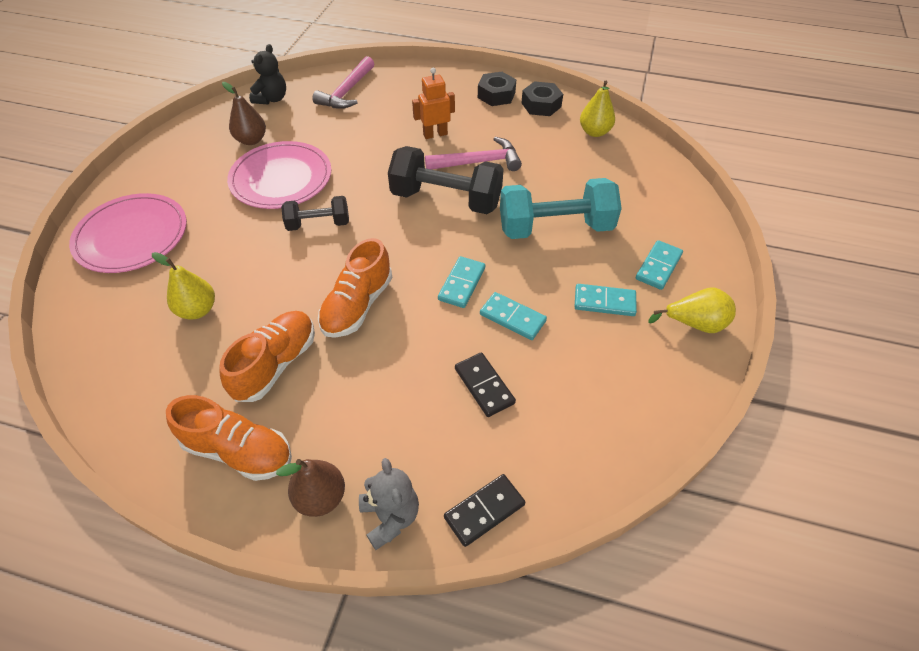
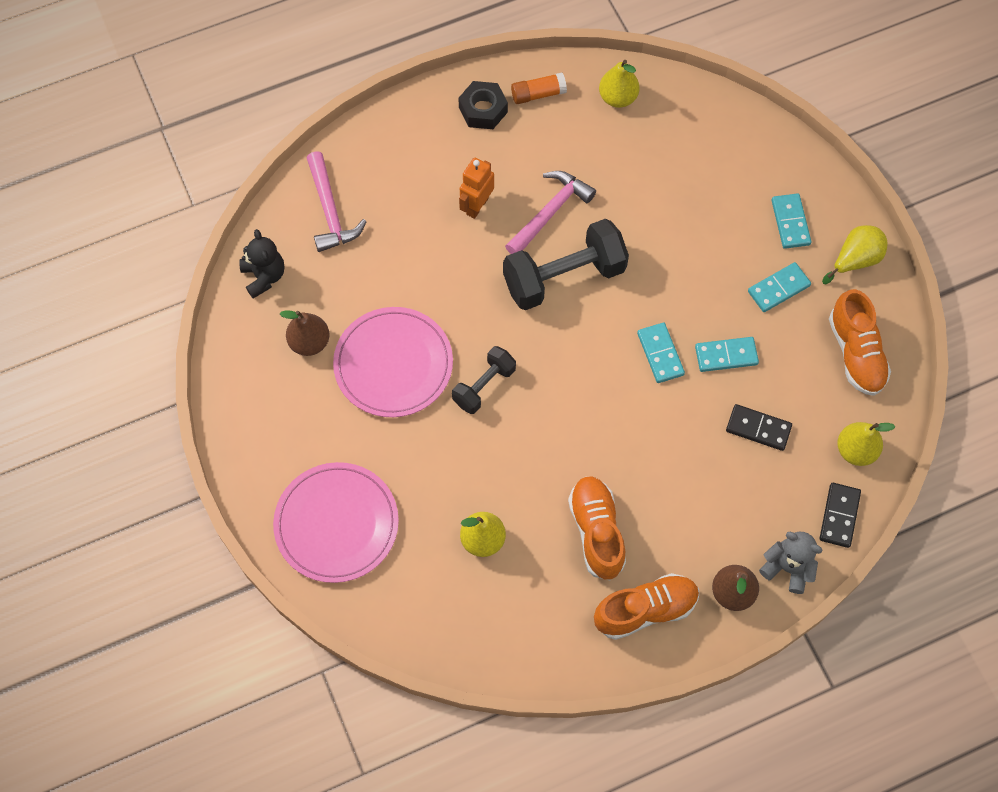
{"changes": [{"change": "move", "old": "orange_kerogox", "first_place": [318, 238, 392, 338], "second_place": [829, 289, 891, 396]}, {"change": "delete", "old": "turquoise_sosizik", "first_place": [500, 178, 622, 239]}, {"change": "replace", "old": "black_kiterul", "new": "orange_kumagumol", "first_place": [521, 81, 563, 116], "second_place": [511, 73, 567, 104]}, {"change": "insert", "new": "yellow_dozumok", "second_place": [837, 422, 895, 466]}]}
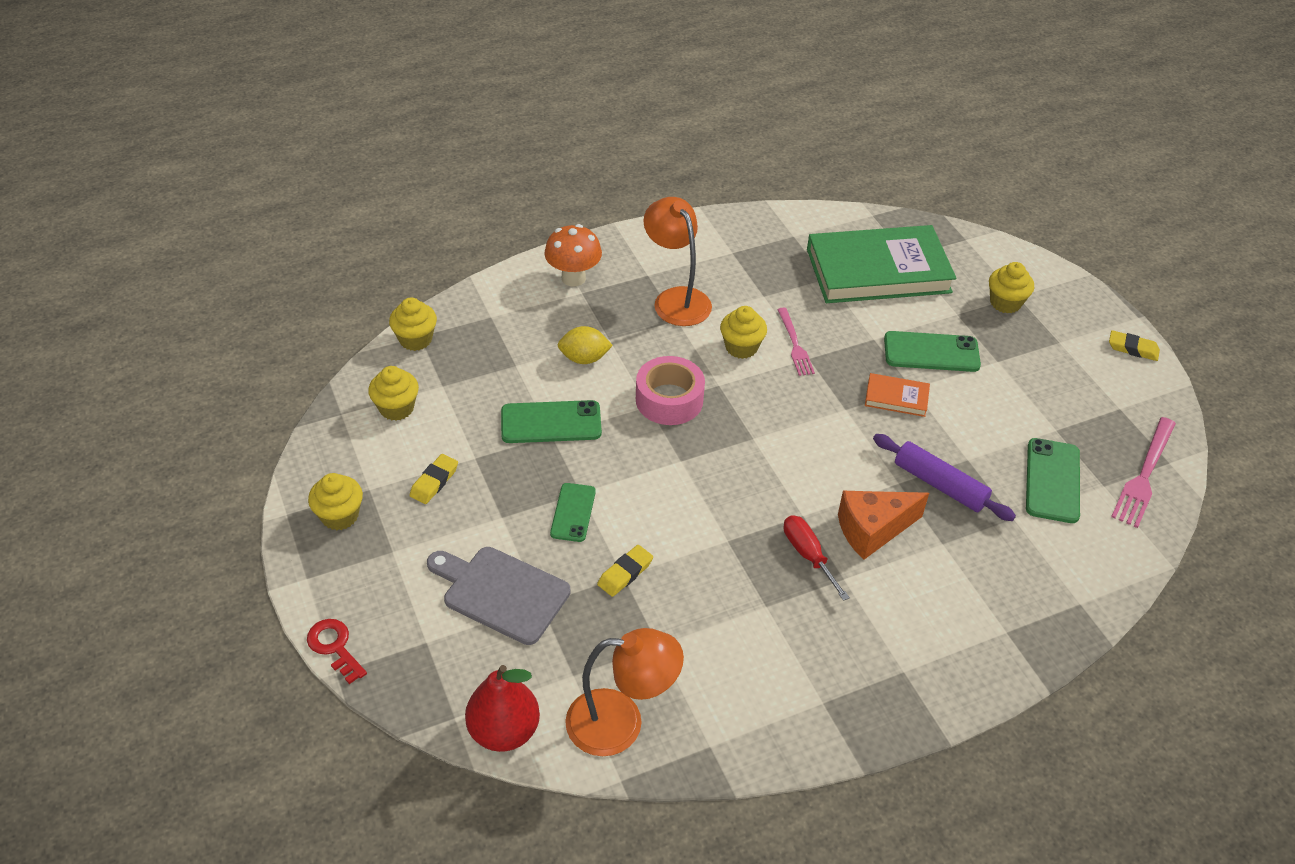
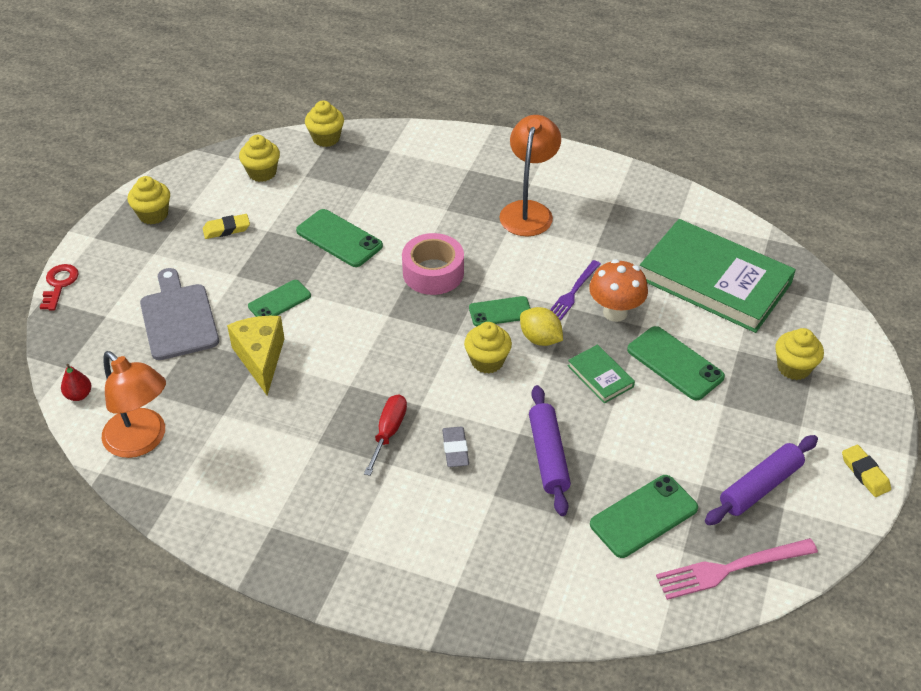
{"changes": [{"change": "resize", "old": "red_dozumok", "first_place": [465, 665, 540, 752], "second_place": [61, 364, 91, 401], "factor": 0.5}, {"change": "move", "old": "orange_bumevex", "first_place": [544, 224, 602, 287], "second_place": [589, 259, 648, 322]}, {"change": "move", "old": "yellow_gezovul", "first_place": [558, 326, 613, 364], "second_place": [520, 307, 563, 346]}, {"change": "replace", "old": "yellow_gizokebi", "new": "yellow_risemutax", "first_place": [597, 545, 653, 597], "second_place": [227, 316, 285, 395]}, {"change": "move", "old": "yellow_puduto", "first_place": [720, 306, 767, 359], "second_place": [464, 322, 512, 374]}, {"change": "recolor", "old": "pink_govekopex", "new": "purple_govekopex", "first_place": [777, 307, 815, 376], "second_place": [550, 260, 601, 321]}, {"change": "replace", "old": "orange_risemutax", "new": "grey_gizokebi", "first_place": [838, 491, 929, 560], "second_place": [442, 427, 469, 467]}, {"change": "recolor", "old": "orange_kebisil", "new": "green_kebisil", "first_place": [865, 373, 930, 417], "second_place": [568, 344, 635, 404]}, {"change": "insert", "new": "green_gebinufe", "second_place": [469, 296, 531, 326]}, {"change": "insert", "new": "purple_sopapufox", "second_place": [705, 435, 818, 525]}]}
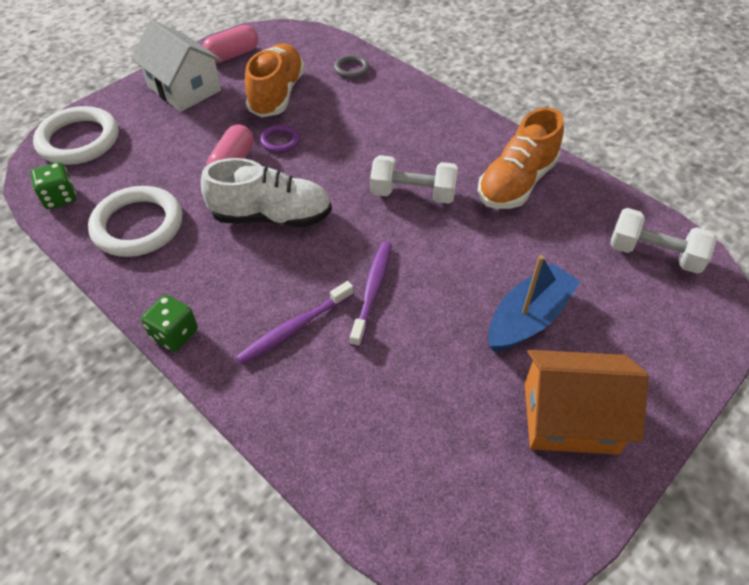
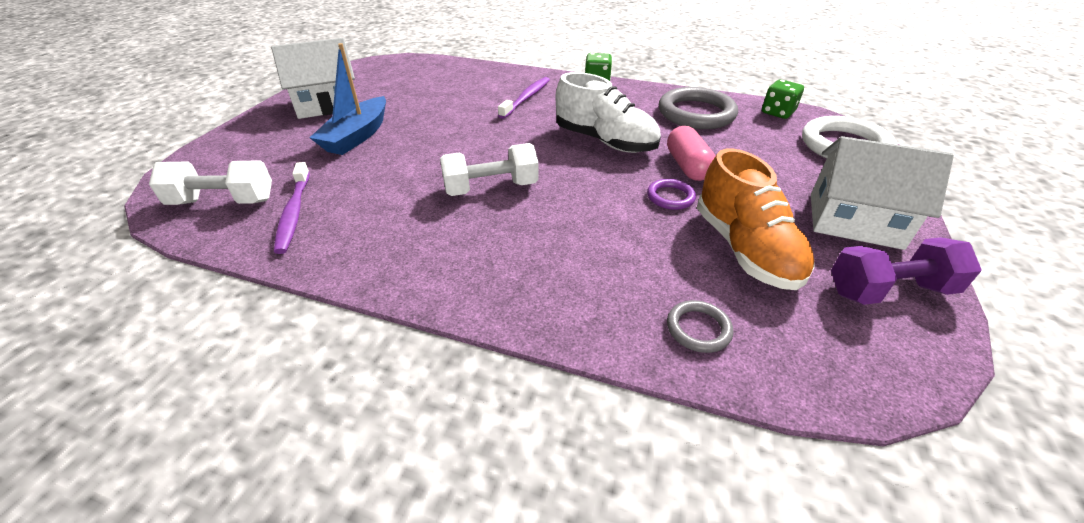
{"changes": [{"change": "recolor", "old": "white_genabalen", "new": "grey_genabalen", "first_place": [88, 186, 182, 257], "second_place": [659, 87, 738, 129]}, {"change": "rotate", "old": "white_kerogox", "first_place": [201, 158, 332, 227], "second_place": [555, 72, 661, 153], "degrees": -120}, {"change": "replace", "old": "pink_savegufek", "new": "purple_sosizik", "first_place": [202, 25, 258, 63], "second_place": [831, 237, 982, 305]}, {"change": "move", "old": "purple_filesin", "first_place": [350, 242, 391, 347], "second_place": [274, 162, 310, 254]}, {"change": "delete", "old": "orange_kerogox", "first_place": [478, 108, 564, 209]}, {"change": "recolor", "old": "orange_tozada", "new": "white_tozada", "first_place": [525, 350, 649, 455], "second_place": [271, 38, 355, 119]}]}
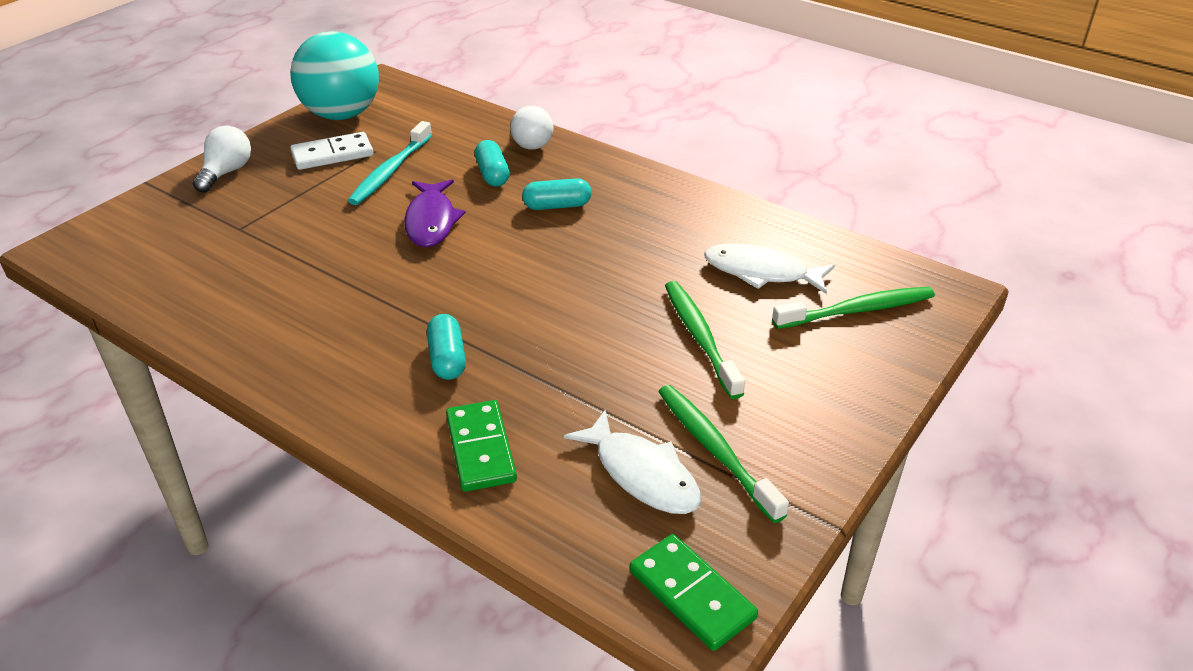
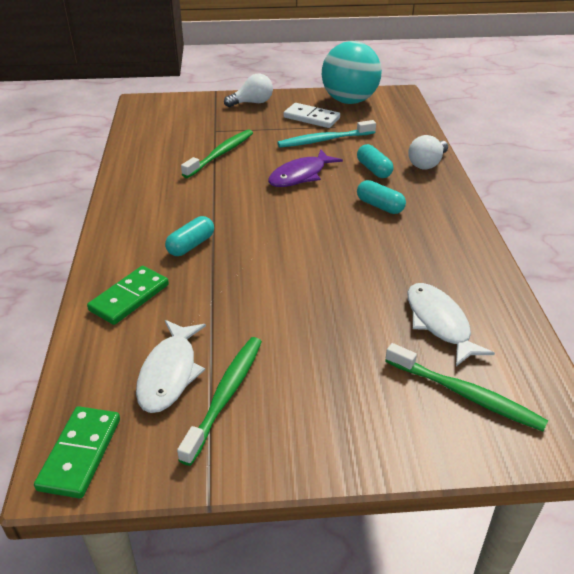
{"changes": [{"change": "rotate", "old": "turquoise_savegufek", "first_place": [475, 140, 510, 187], "second_place": [357, 144, 393, 178], "degrees": -60}, {"change": "move", "old": "green_filesin", "first_place": [665, 281, 745, 399], "second_place": [181, 129, 253, 178]}]}
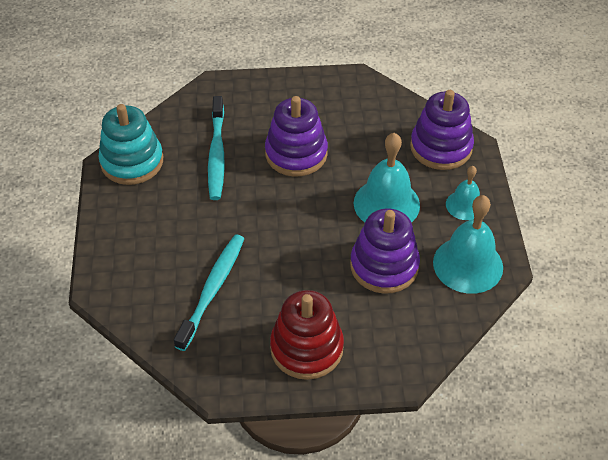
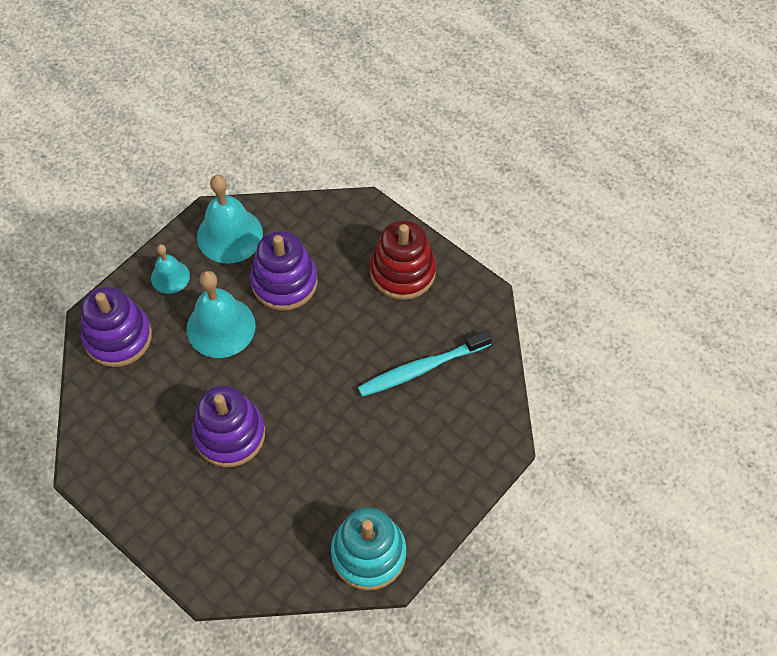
{"changes": [{"change": "delete", "old": "turquoise_filesin", "first_place": [208, 96, 225, 200]}]}
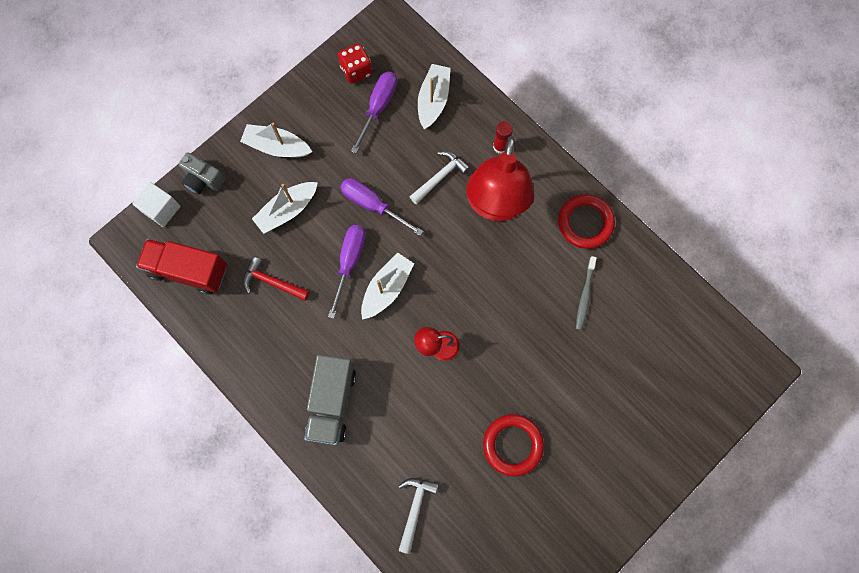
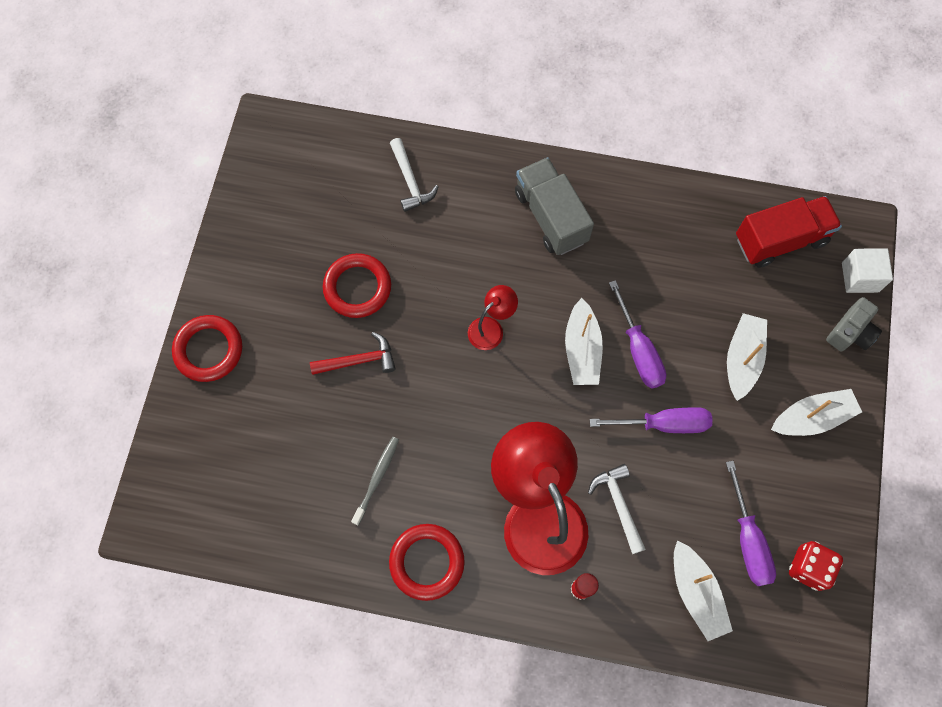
{"changes": [{"change": "rotate", "old": "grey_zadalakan", "first_place": [179, 152, 225, 195], "second_place": [826, 297, 882, 352], "degrees": 135}, {"change": "move", "old": "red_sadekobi", "first_place": [243, 257, 310, 301], "second_place": [310, 332, 396, 375]}, {"change": "rotate", "old": "white_sadekobi", "first_place": [409, 151, 470, 204], "second_place": [588, 464, 646, 554], "degrees": 150}, {"change": "rotate", "old": "grey_filesin", "first_place": [576, 256, 597, 330], "second_place": [351, 437, 399, 526], "degrees": 45}, {"change": "insert", "new": "red_genabalen", "second_place": [172, 315, 242, 382]}]}
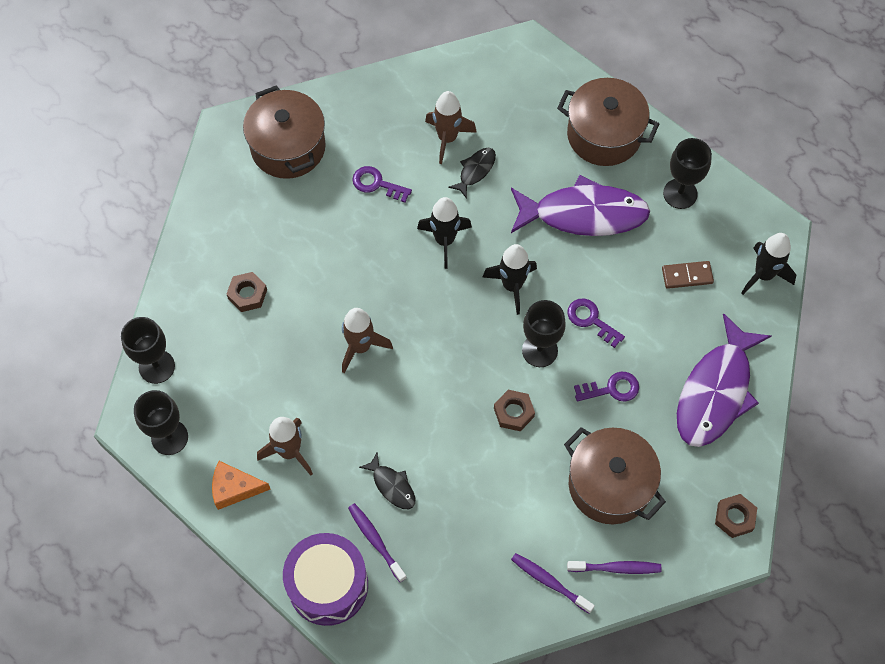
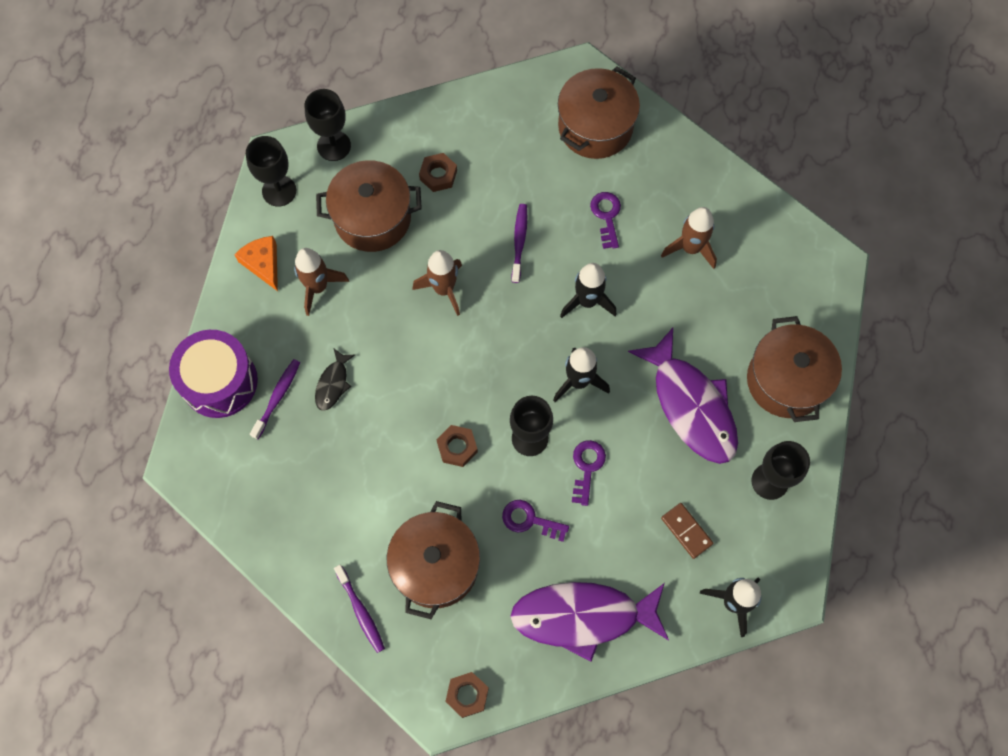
{"changes": [{"change": "delete", "old": "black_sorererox", "first_place": [448, 148, 496, 199]}, {"change": "move", "old": "purple_filesin", "first_place": [511, 553, 595, 613], "second_place": [512, 204, 527, 283]}, {"change": "rotate", "old": "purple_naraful", "first_place": [574, 372, 639, 402], "second_place": [502, 500, 569, 542], "degrees": 150}, {"change": "insert", "new": "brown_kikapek", "second_place": [316, 160, 422, 252]}]}
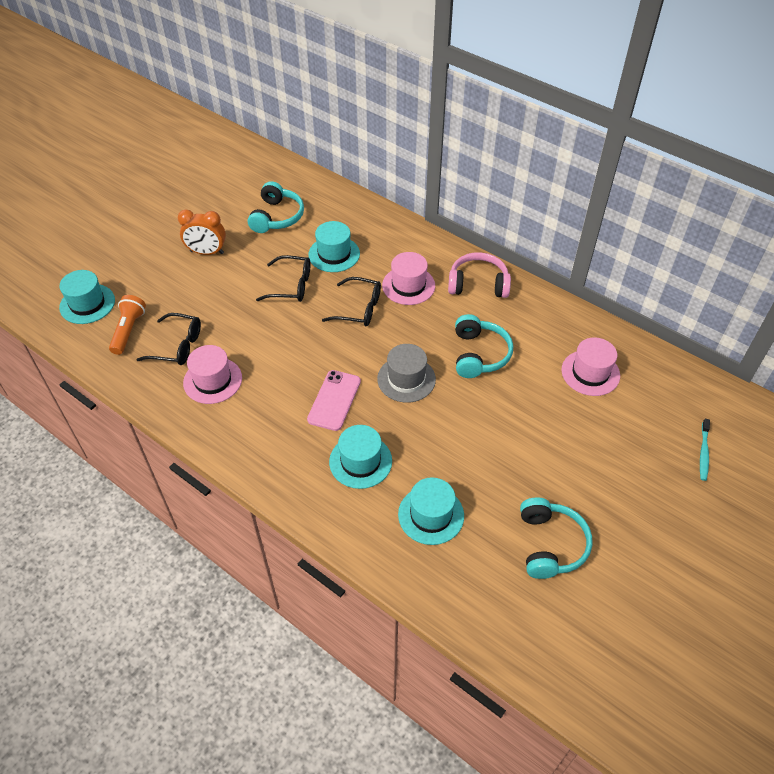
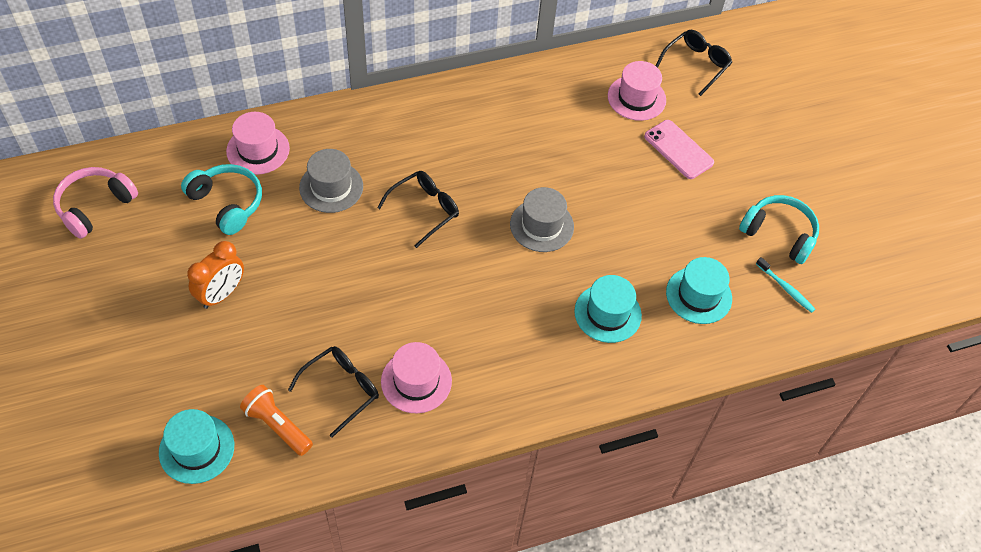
{"changes": [{"change": "move", "old": "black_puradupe", "first_place": [256, 255, 311, 302], "second_place": [656, 30, 732, 96]}, {"change": "move", "old": "pink_gebinufe", "first_place": [307, 370, 361, 431], "second_place": [644, 120, 714, 179]}, {"change": "recolor", "old": "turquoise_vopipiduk", "new": "grey_vopipiduk", "first_place": [309, 221, 360, 272], "second_place": [299, 149, 363, 213]}, {"change": "move", "old": "pink_vopipiduk", "first_place": [382, 252, 435, 305], "second_place": [226, 112, 290, 175]}, {"change": "move", "old": "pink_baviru", "first_place": [448, 252, 511, 298], "second_place": [53, 167, 138, 239]}, {"change": "delete", "old": "turquoise_baviru", "first_place": [455, 314, 513, 378]}, {"change": "move", "old": "turquoise_filesin", "first_place": [700, 419, 710, 481], "second_place": [756, 257, 815, 313]}]}
